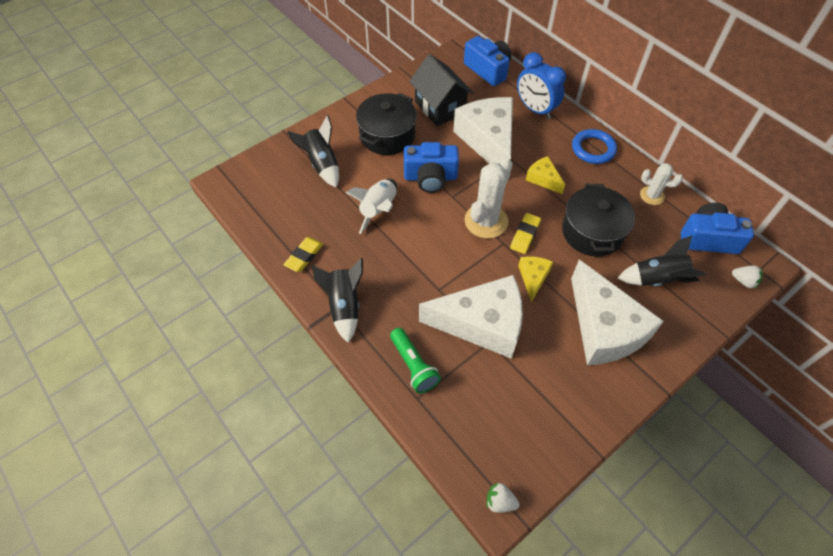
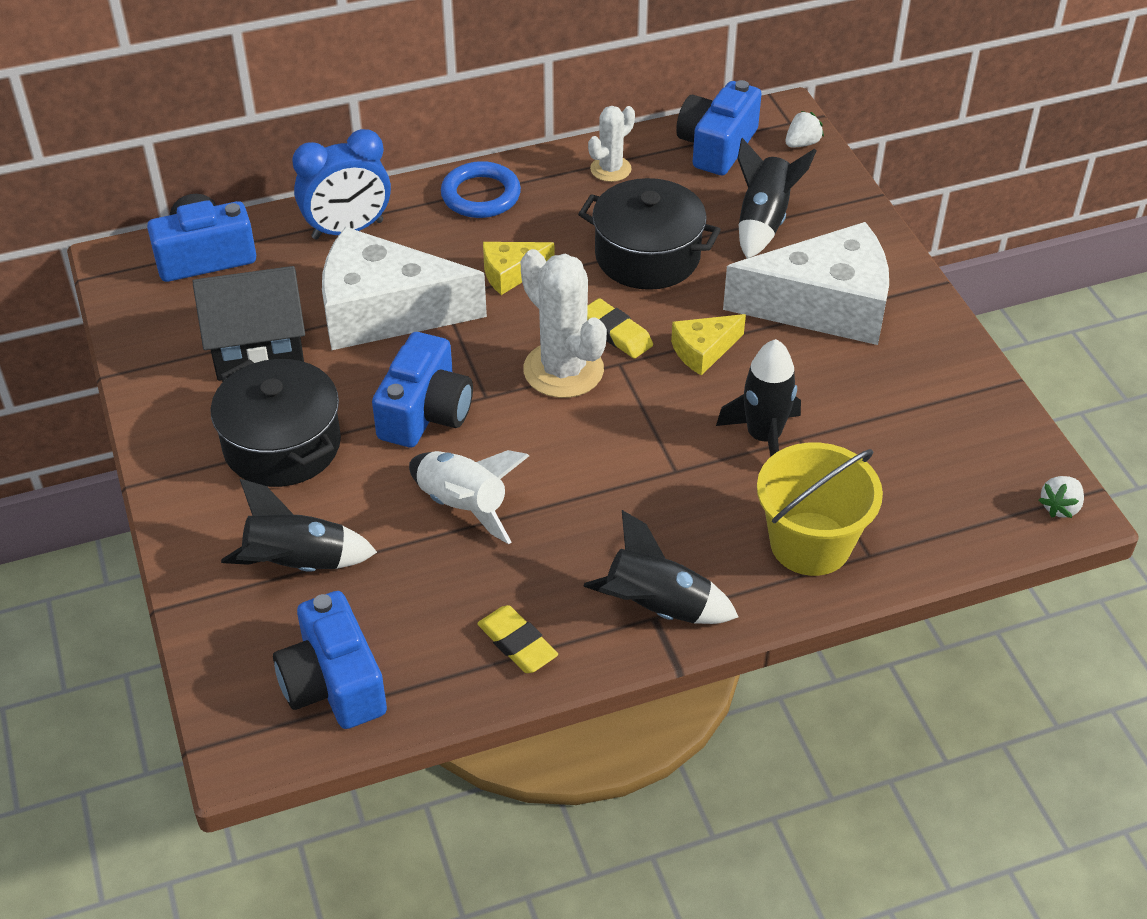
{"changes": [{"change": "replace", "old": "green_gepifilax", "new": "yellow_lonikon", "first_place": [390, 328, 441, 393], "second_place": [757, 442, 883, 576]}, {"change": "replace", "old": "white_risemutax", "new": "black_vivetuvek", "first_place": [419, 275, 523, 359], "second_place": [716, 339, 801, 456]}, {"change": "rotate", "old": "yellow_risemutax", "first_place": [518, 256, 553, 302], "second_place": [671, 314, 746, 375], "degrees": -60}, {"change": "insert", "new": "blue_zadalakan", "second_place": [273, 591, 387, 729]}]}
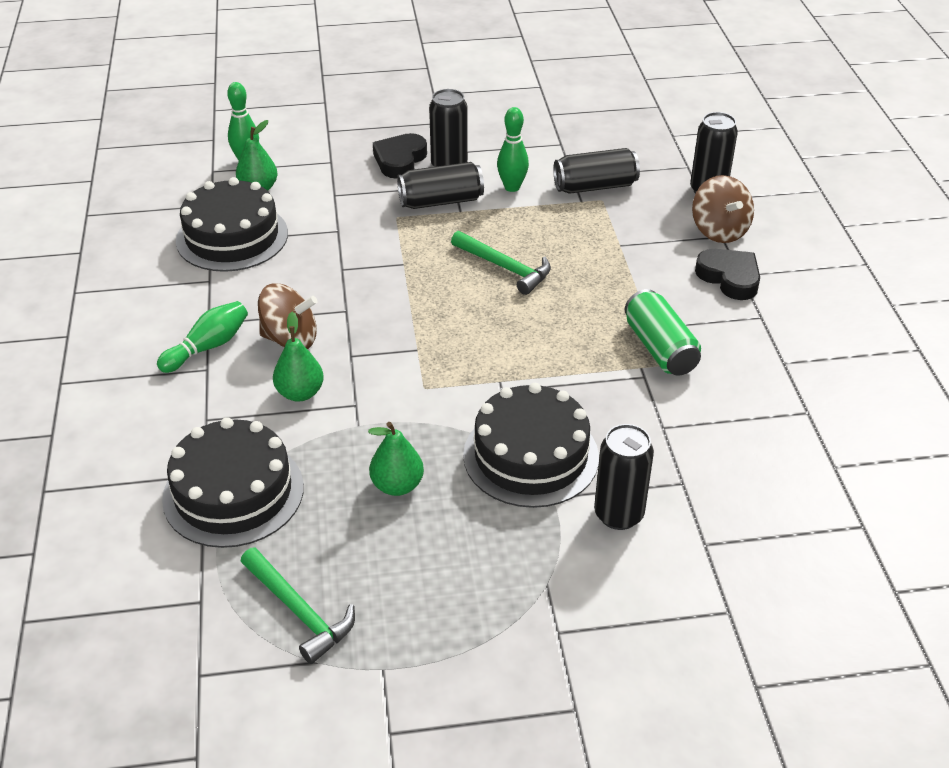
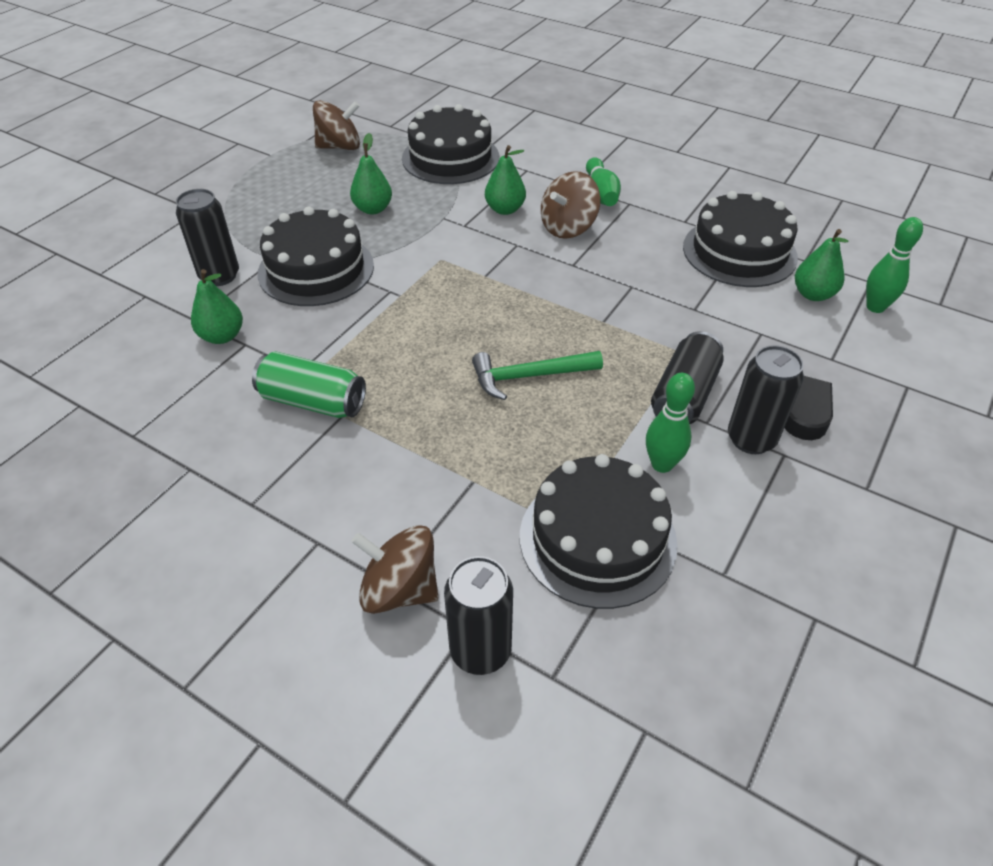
{"changes": [{"change": "replace", "old": "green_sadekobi", "new": "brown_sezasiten", "first_place": [240, 547, 355, 664], "second_place": [313, 100, 360, 150]}, {"change": "replace", "old": "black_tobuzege", "new": "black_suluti", "first_place": [553, 148, 640, 194], "second_place": [520, 454, 678, 609]}, {"change": "delete", "old": "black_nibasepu", "first_place": [695, 249, 760, 300]}, {"change": "insert", "new": "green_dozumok", "second_place": [191, 269, 243, 344]}]}
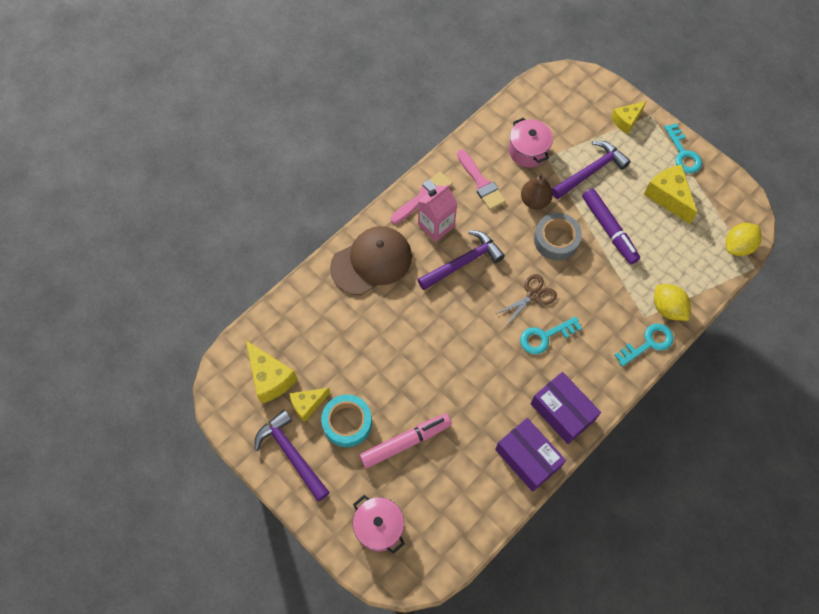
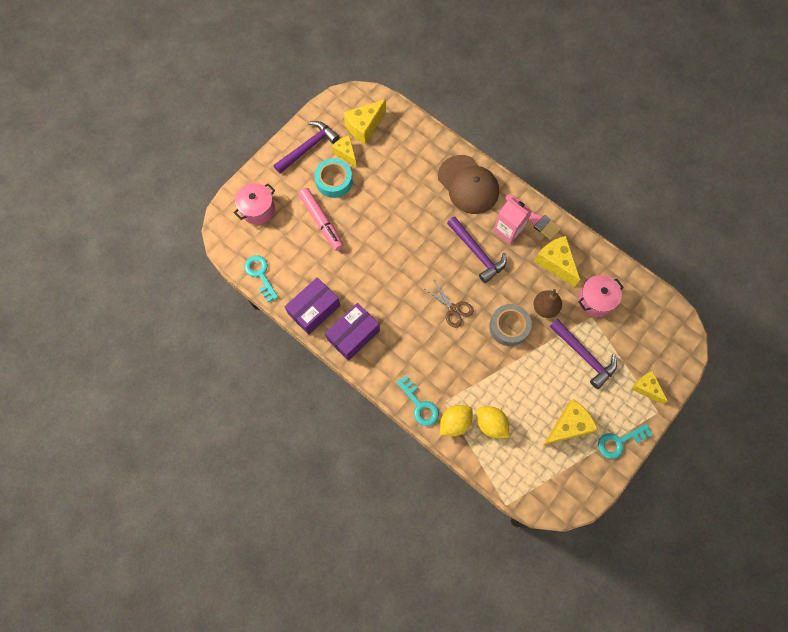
{"changes": [{"change": "replace", "old": "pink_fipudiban", "new": "yellow_risemutax", "first_place": [457, 149, 506, 210], "second_place": [534, 236, 580, 287]}, {"change": "move", "old": "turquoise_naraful", "first_place": [520, 317, 582, 354], "second_place": [244, 255, 278, 302]}, {"change": "delete", "old": "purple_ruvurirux", "first_place": [582, 188, 640, 264]}, {"change": "move", "old": "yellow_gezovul", "first_place": [726, 223, 762, 256], "second_place": [477, 406, 509, 438]}]}
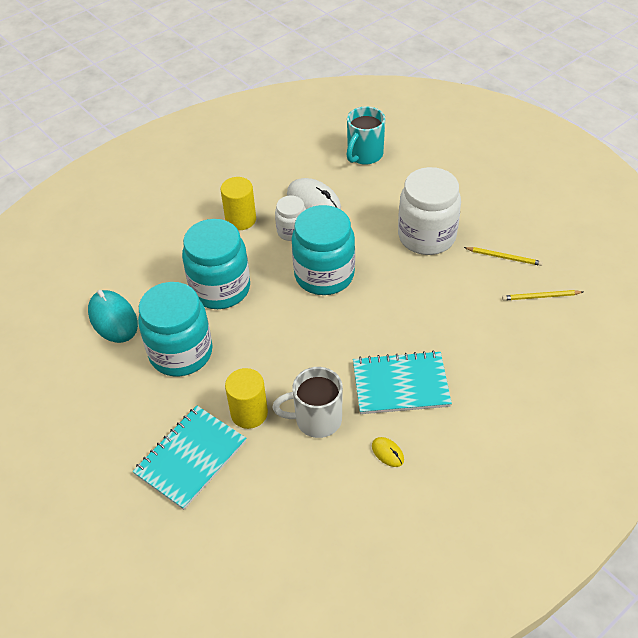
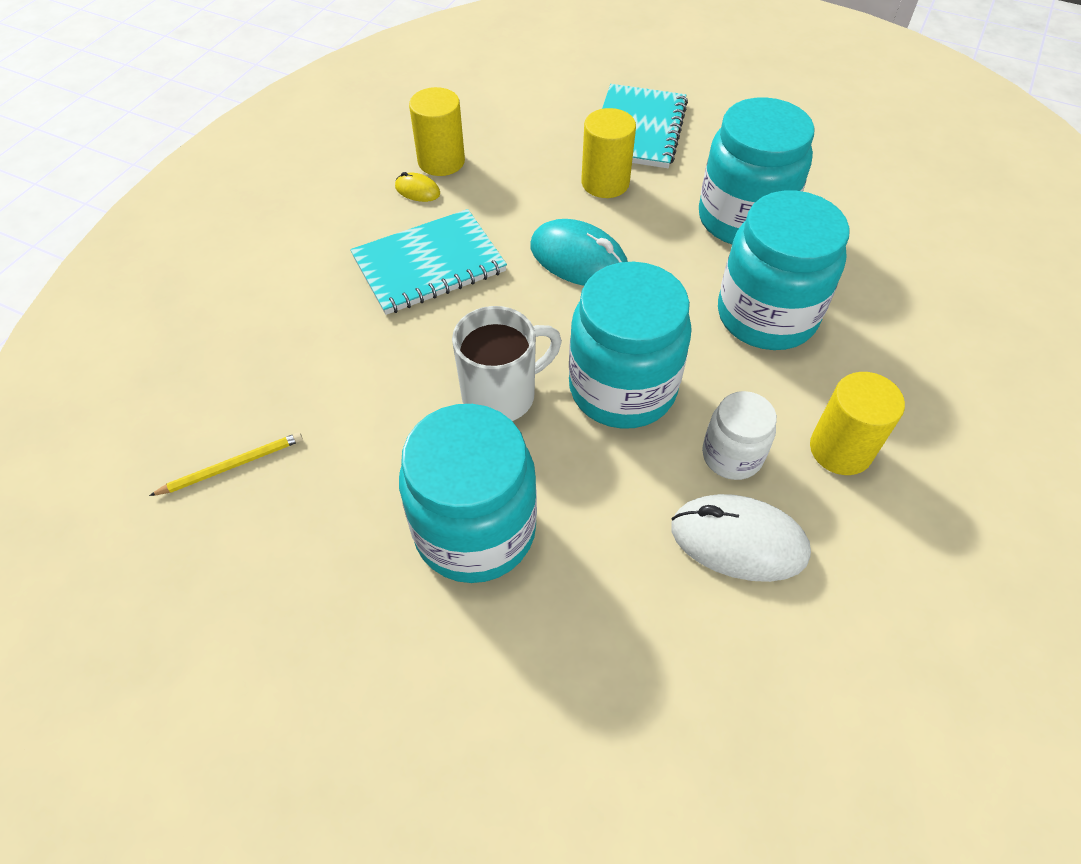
{"changes": [{"change": "move", "old": "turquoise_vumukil", "first_place": [88, 290, 138, 343], "second_place": [530, 219, 628, 286]}, {"change": "move", "old": "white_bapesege", "first_place": [272, 367, 343, 438], "second_place": [452, 306, 562, 421]}, {"change": "delete", "old": "turquoise_bapesege", "first_place": [347, 106, 385, 165]}, {"change": "recolor", "old": "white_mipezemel", "new": "turquoise_mipezemel", "first_place": [398, 167, 461, 255], "second_place": [399, 404, 537, 583]}, {"change": "delete", "old": "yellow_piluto", "first_place": [464, 247, 543, 266]}, {"change": "insert", "new": "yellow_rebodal", "second_place": [409, 87, 465, 176]}]}
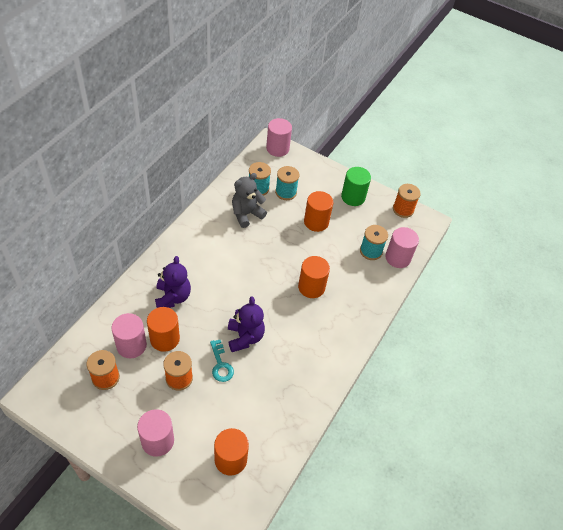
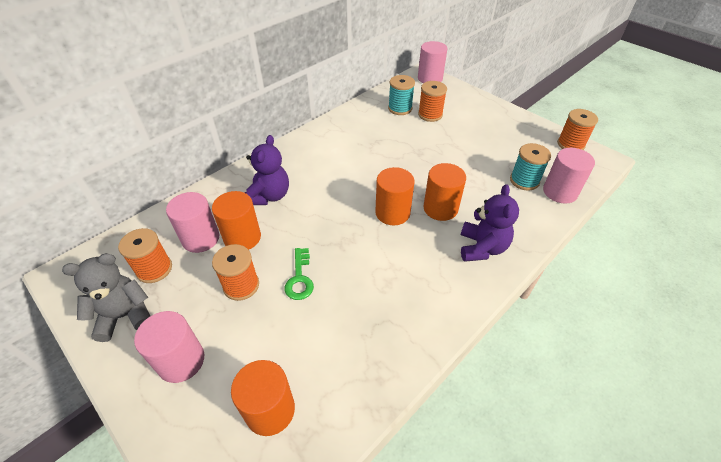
{"changes": [{"change": "recolor", "old": "turquoise_naraful", "new": "green_naraful", "first_place": [210, 340, 234, 382], "second_place": [285, 248, 314, 300]}, {"change": "move", "old": "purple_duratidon", "first_place": [228, 296, 265, 352], "second_place": [461, 184, 519, 262]}, {"change": "move", "old": "grey_duratidon", "first_place": [232, 173, 267, 228], "second_place": [62, 253, 150, 342]}, {"change": "recolor", "old": "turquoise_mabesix", "new": "orange_mabesix", "first_place": [275, 166, 299, 200], "second_place": [418, 81, 447, 122]}, {"change": "move", "old": "orange_rebodal", "first_place": [304, 191, 333, 232], "second_place": [375, 167, 414, 225]}, {"change": "delete", "old": "green_rebodal", "first_place": [341, 167, 371, 206]}]}
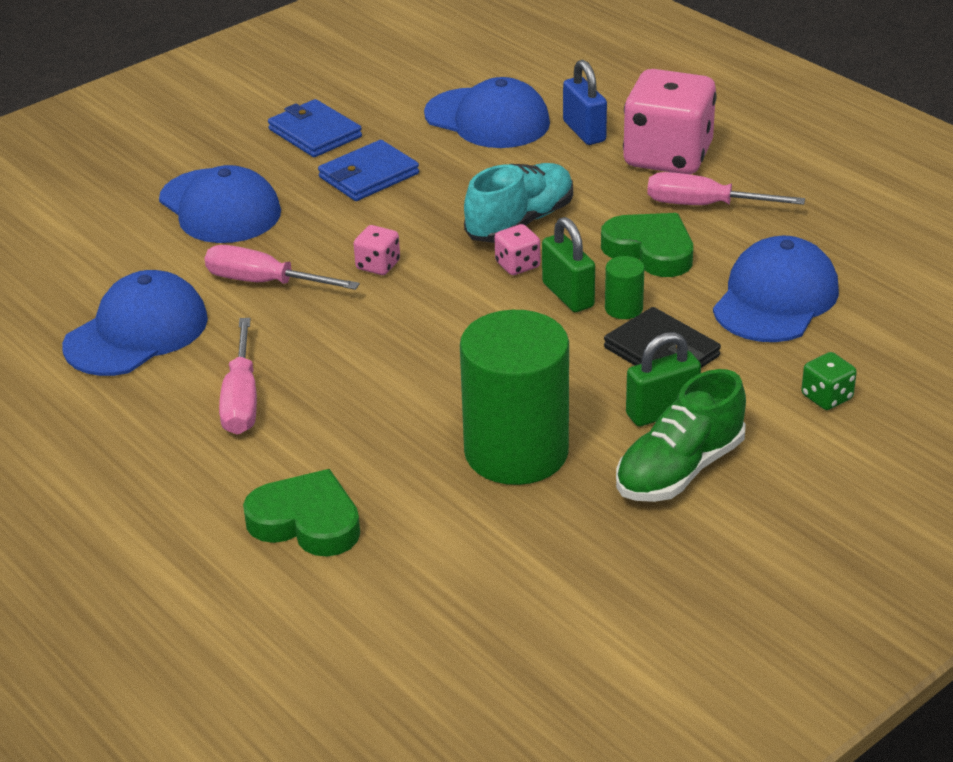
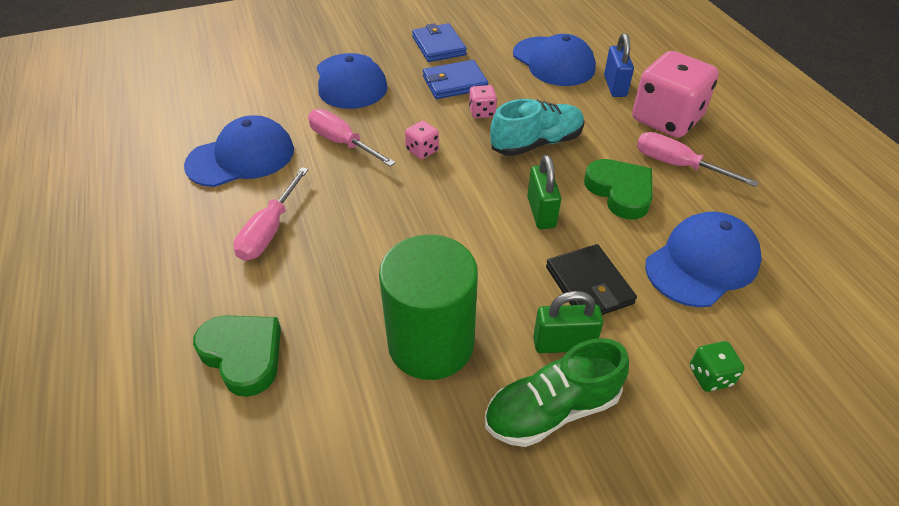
{"changes": [{"change": "move", "old": "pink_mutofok", "first_place": [495, 224, 540, 275], "second_place": [469, 85, 497, 118]}, {"change": "delete", "old": "green_rebodal", "first_place": [605, 256, 645, 319]}]}
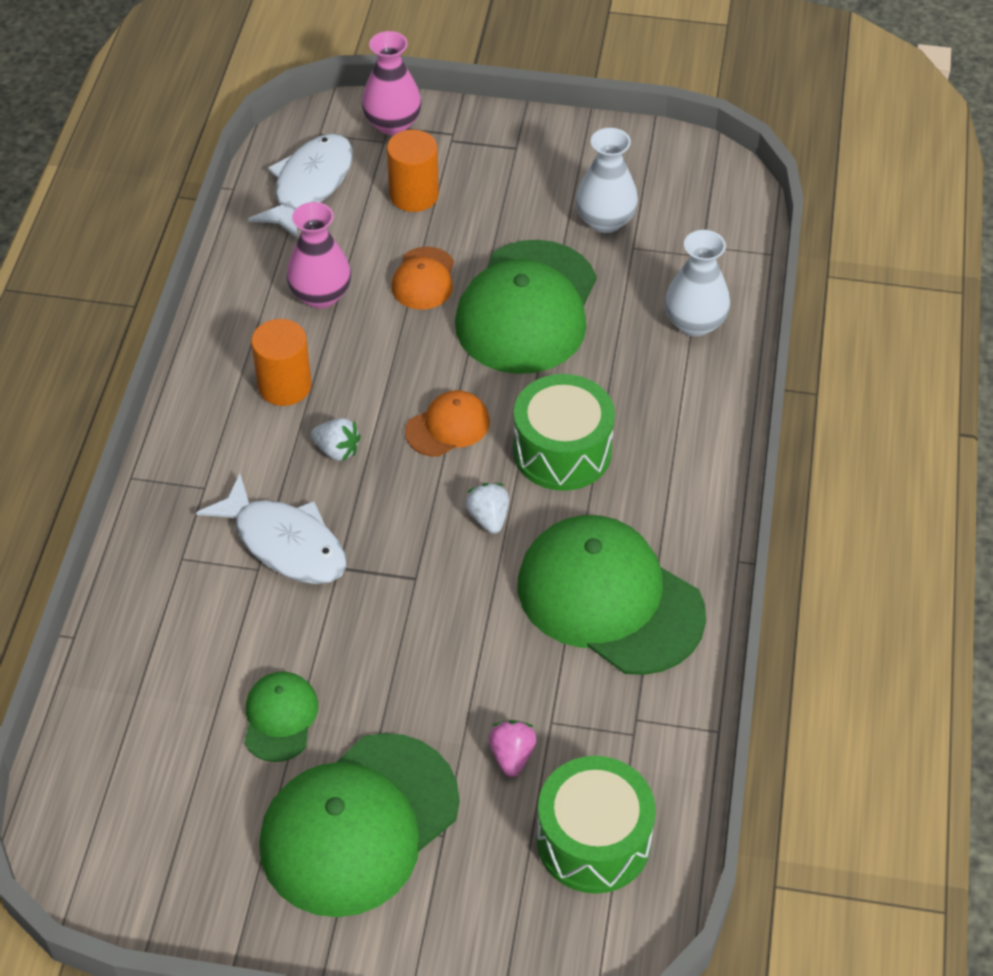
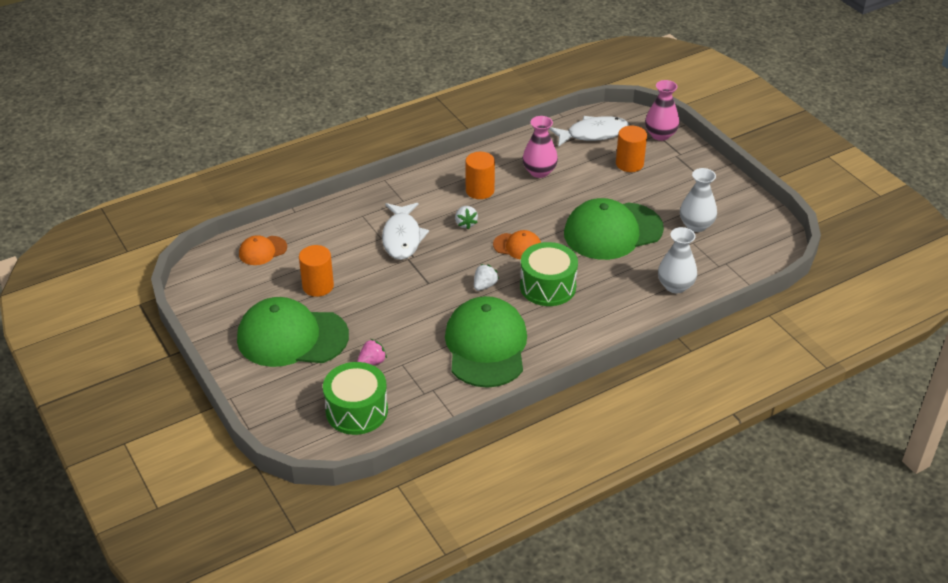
{"changes": [{"change": "replace", "old": "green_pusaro", "new": "orange_rebodal", "first_place": [244, 672, 318, 762], "second_place": [299, 245, 334, 297]}, {"change": "move", "old": "orange_pusaro", "first_place": [391, 247, 454, 309], "second_place": [239, 235, 287, 265]}]}
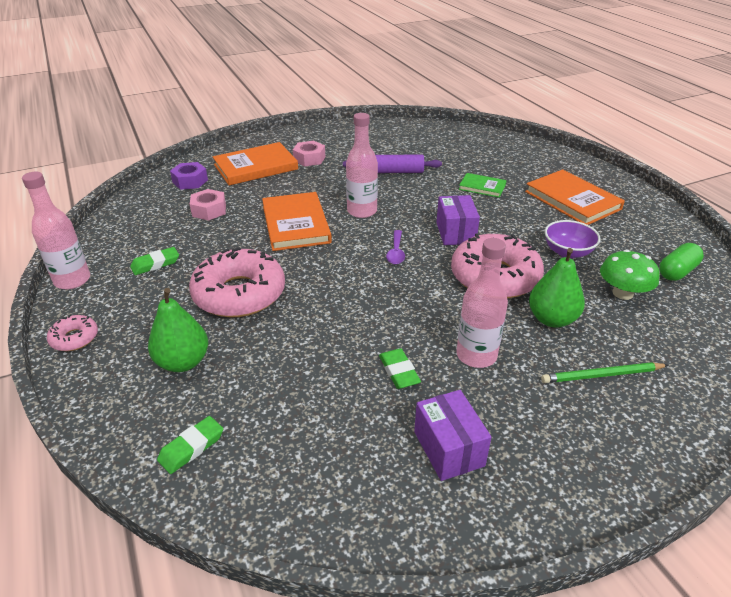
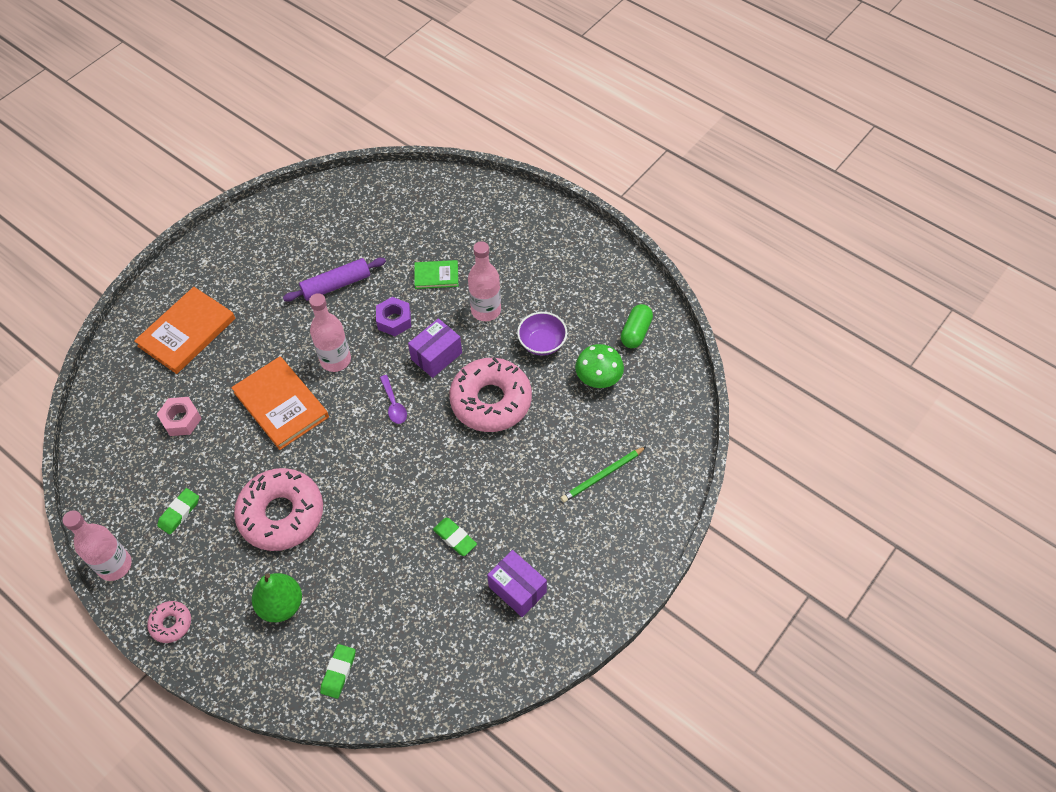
{"changes": [{"change": "move", "old": "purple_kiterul", "first_place": [170, 162, 208, 190], "second_place": [376, 297, 411, 336]}, {"change": "delete", "old": "pink_kiterul", "first_place": [293, 141, 325, 166]}, {"change": "rotate", "old": "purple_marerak", "first_place": [436, 195, 480, 245], "second_place": [408, 319, 462, 378], "degrees": 75}, {"change": "move", "old": "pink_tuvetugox", "first_place": [456, 238, 508, 368], "second_place": [468, 241, 501, 321]}, {"change": "delete", "old": "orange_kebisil", "first_place": [525, 169, 625, 225]}, {"change": "delete", "old": "green_dozumok", "first_place": [529, 248, 585, 327]}]}
